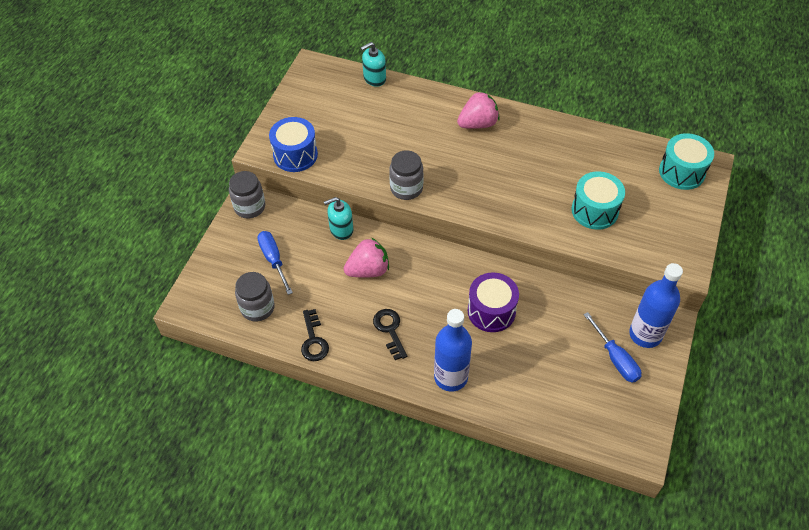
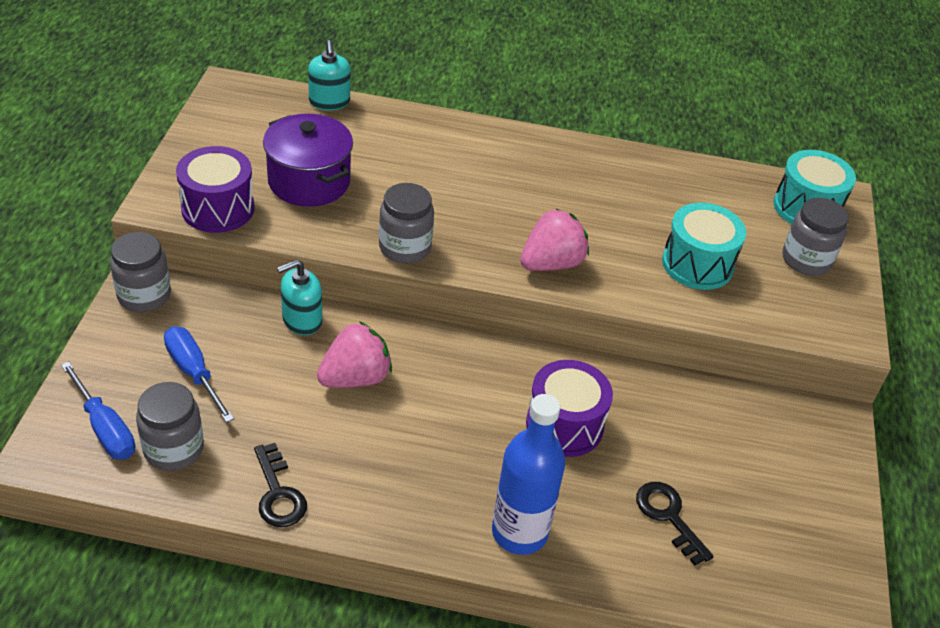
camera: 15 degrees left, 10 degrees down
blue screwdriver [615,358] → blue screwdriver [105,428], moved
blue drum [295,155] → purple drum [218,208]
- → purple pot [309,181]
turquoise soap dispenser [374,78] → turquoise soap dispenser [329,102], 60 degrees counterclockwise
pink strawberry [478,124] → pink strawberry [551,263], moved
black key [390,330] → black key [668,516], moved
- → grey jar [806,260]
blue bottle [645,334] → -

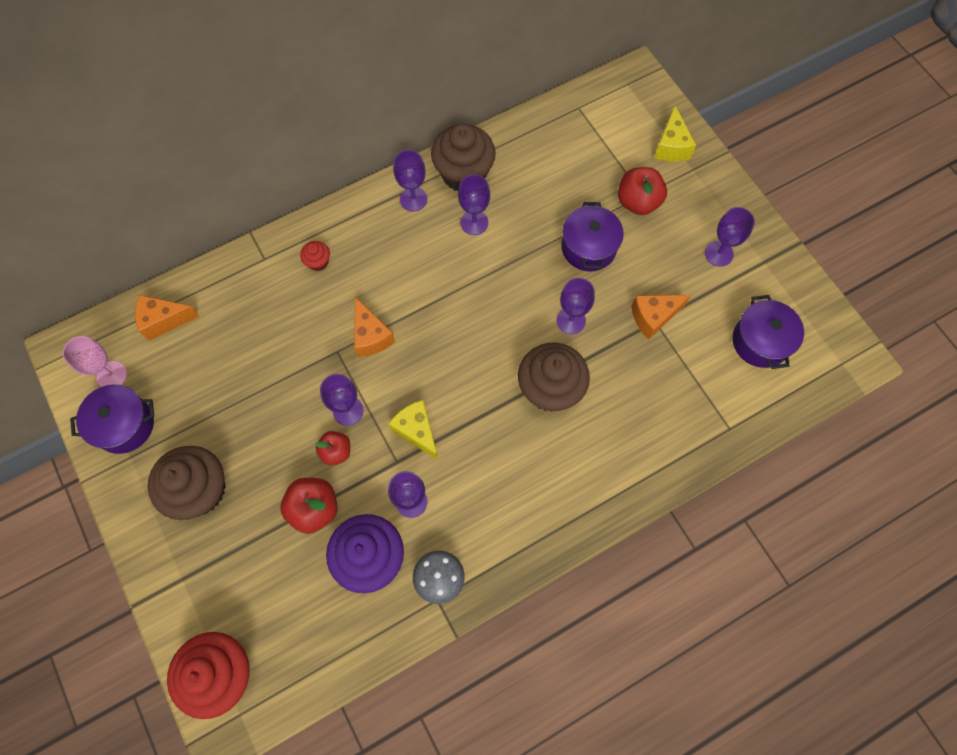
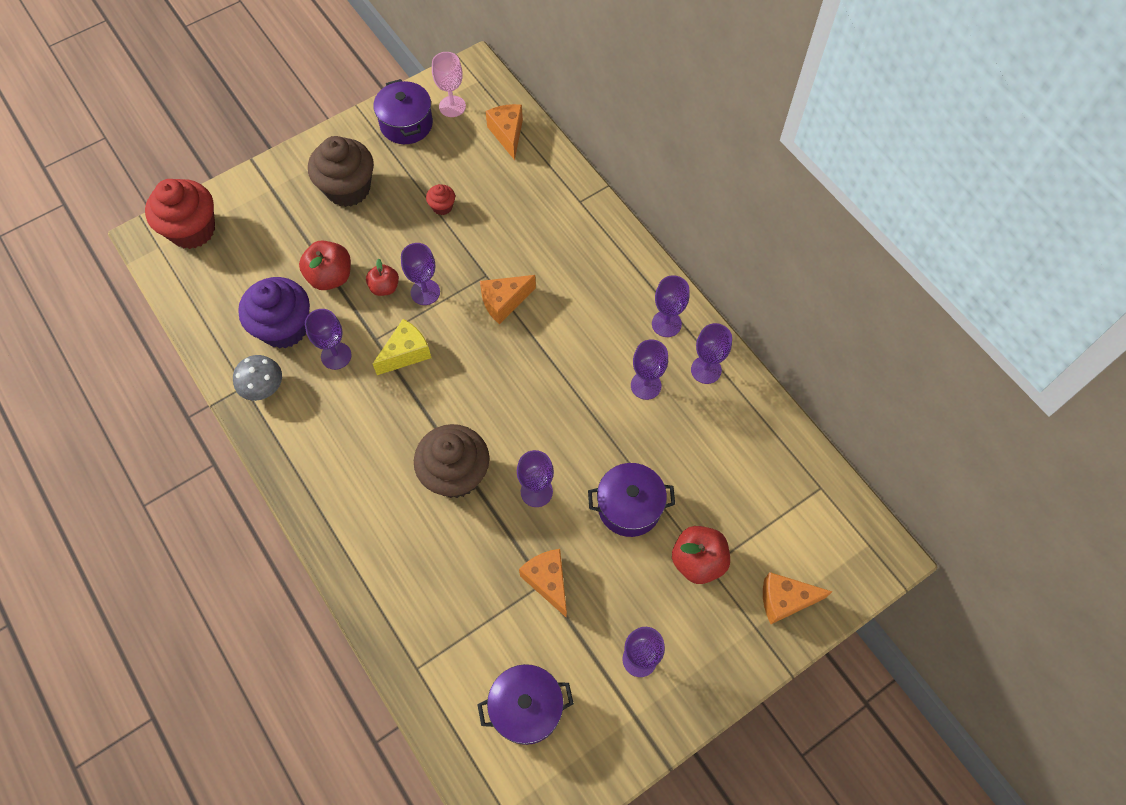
camera: 85 degrees right, 5 degrees down
red cupcake [318,262] → red cupcake [442,207], moved
brown cupcake [463,174] → purple goblet [706,370]
yellow cheese [671,146] → orange cheese [785,600]

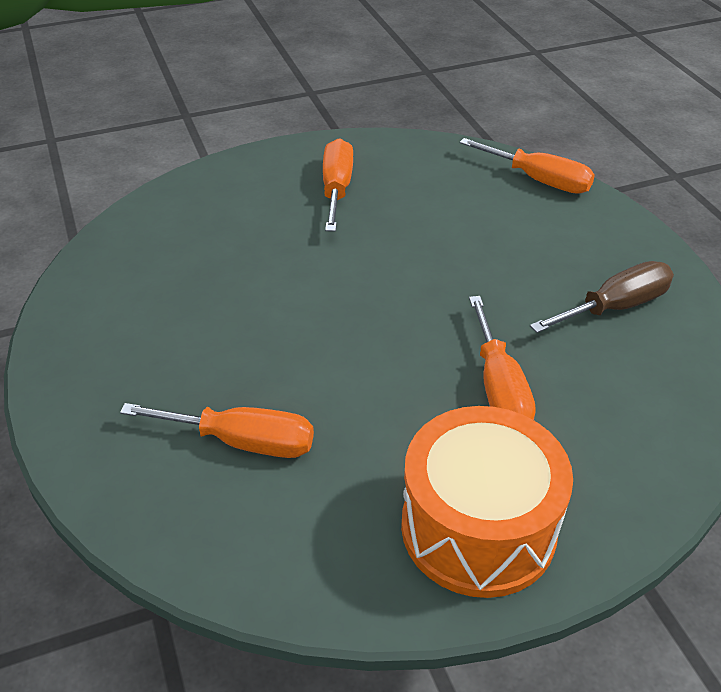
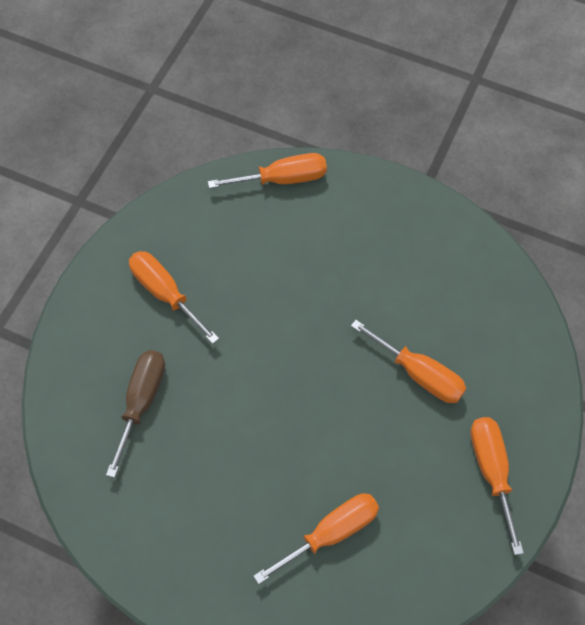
camera: 45 degrees left, 20 degrees up
brown screwdriver [615,307] → brown screwdriver [141,402], moved
orange drum [478,527] → orange screwdriver [491,471]

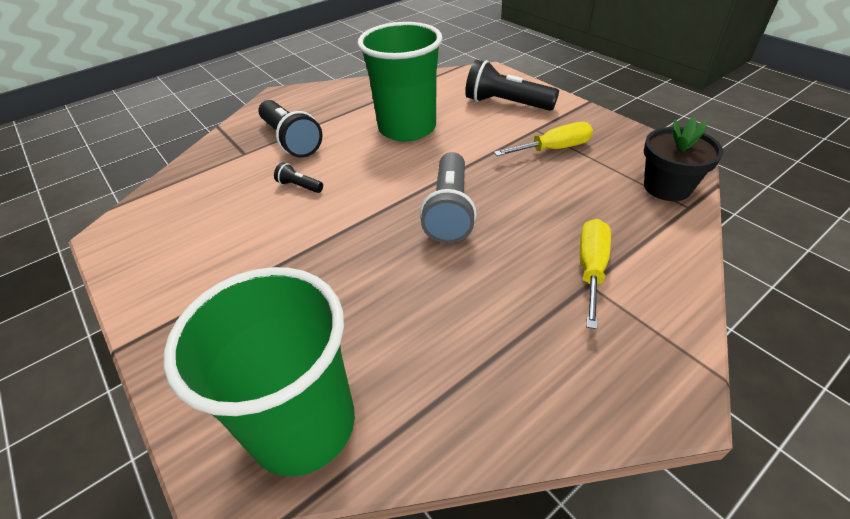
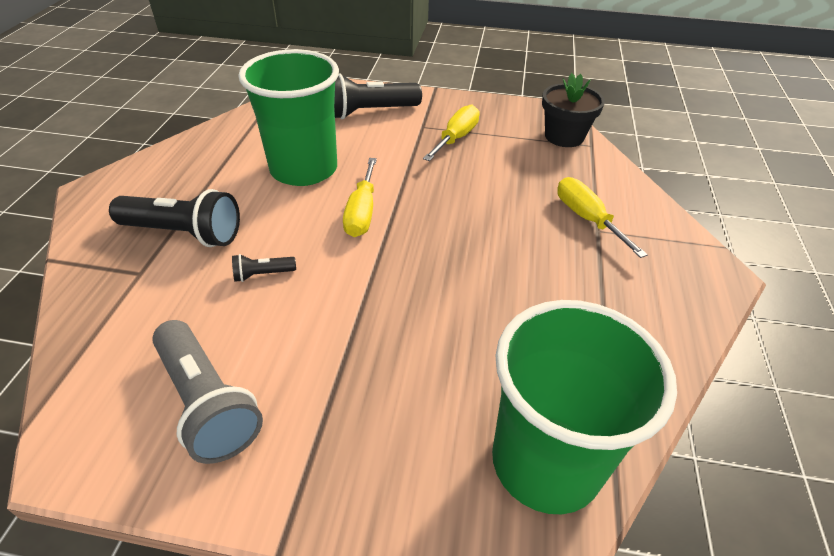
camera: 45 degrees left, 0 degrees up
grey flashlight [450,210] → grey flashlight [207,402], moved
- → yellow screwdriver [362,212]

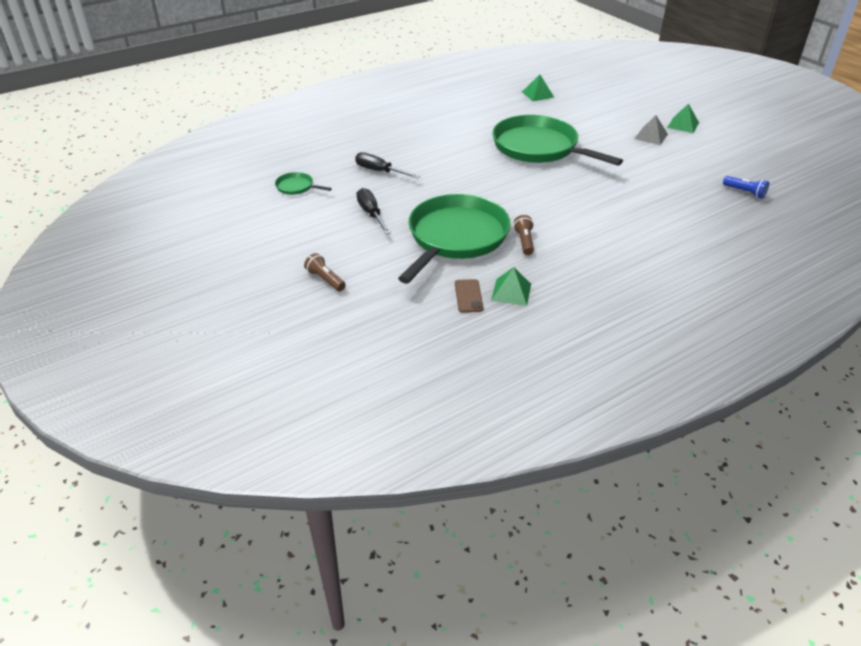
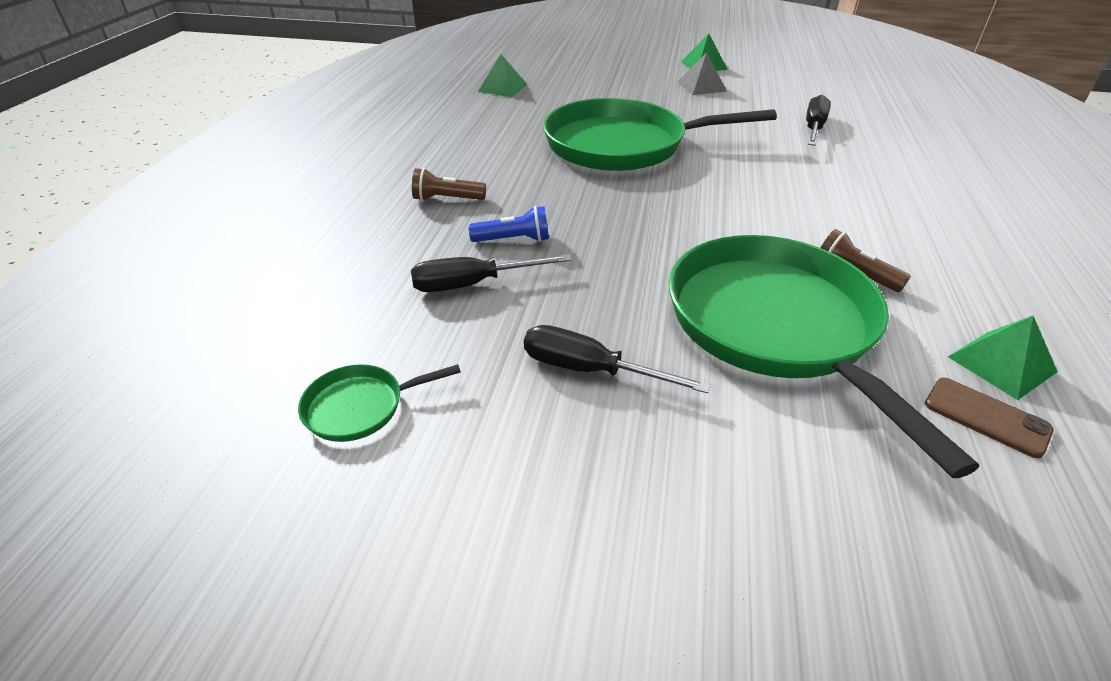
camera: 45 degrees left, 0 degrees up
brown flashlight [325,279] → brown flashlight [447,199], moved
blue flashlight [745,192] → blue flashlight [514,240], moved
- → black screwdriver [813,128]

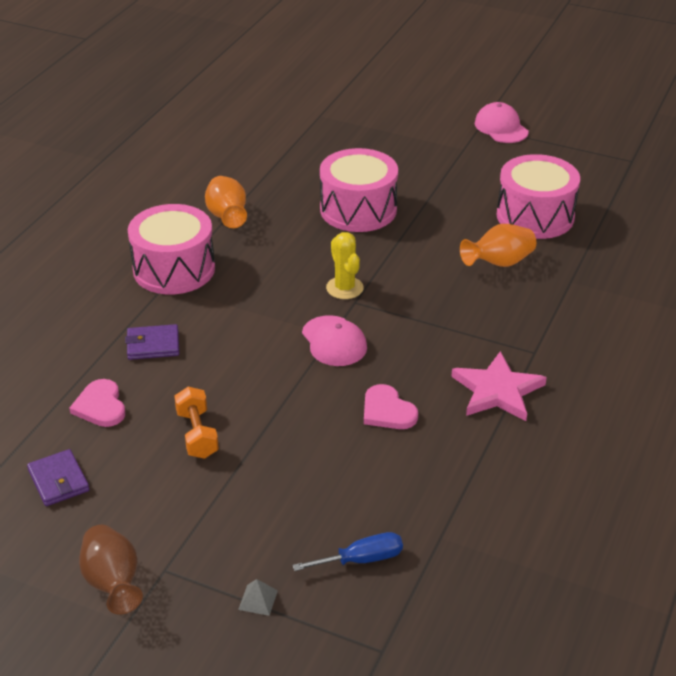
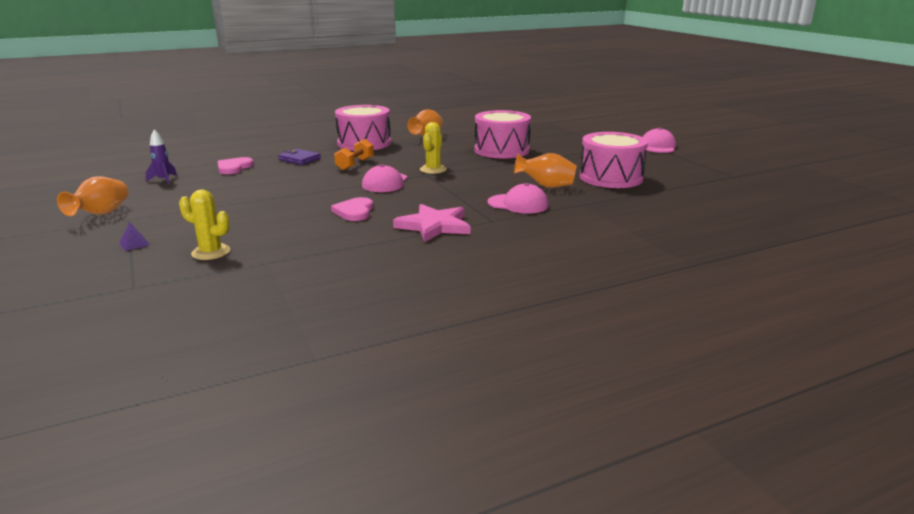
camera: 40 degrees right, 15 degrees down
brown vase [113,583] → orange vase [101,214]
grey pyramid [258,600] → purple pyramid [134,244]
purple wallet [58,480] → purple rocket [164,180]
blue screwdriver [361,559] → yellow cactus [211,252]
orange dumbbell [197,434] → orange dumbbell [355,164], moved
- → pink cap [518,204]

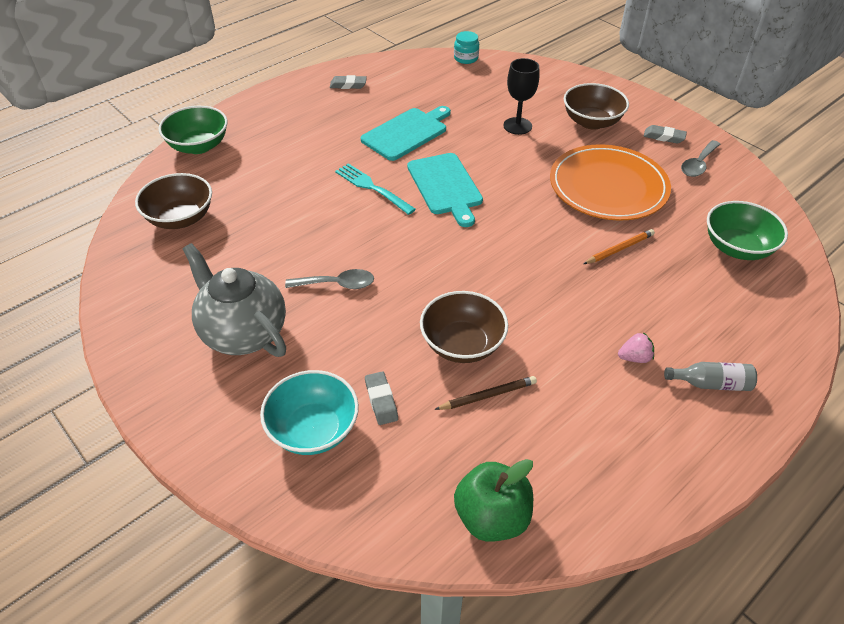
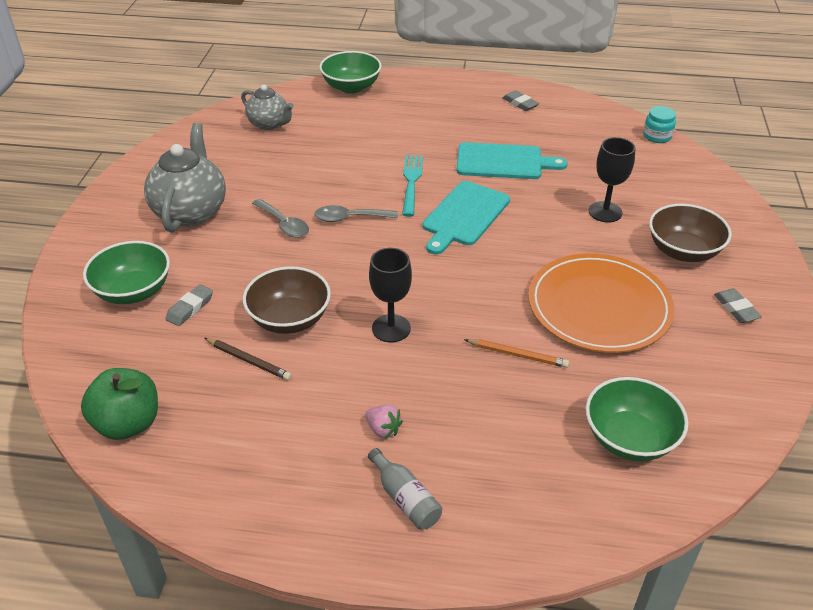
camera: 50 degrees right, 5 degrees down
turquoise bowl [313,429] → green bowl [133,291]
brown bowl [180,218] → grey teapot [269,124]
grey spoon [698,164] → grey spoon [350,218], moved
- → black goblet [391,328]

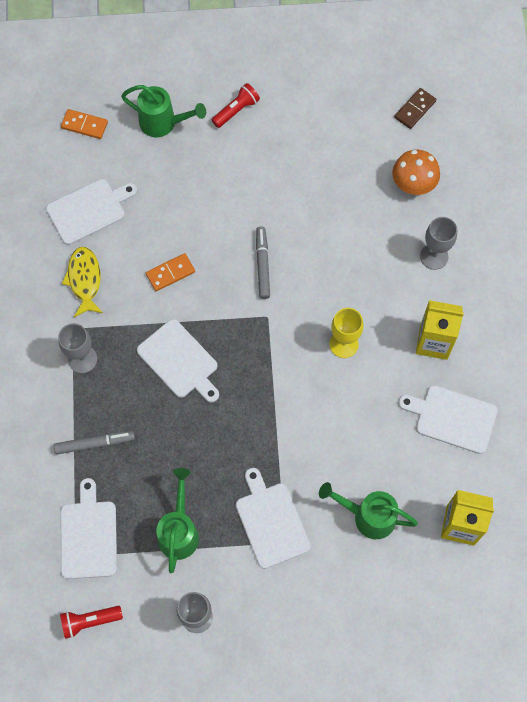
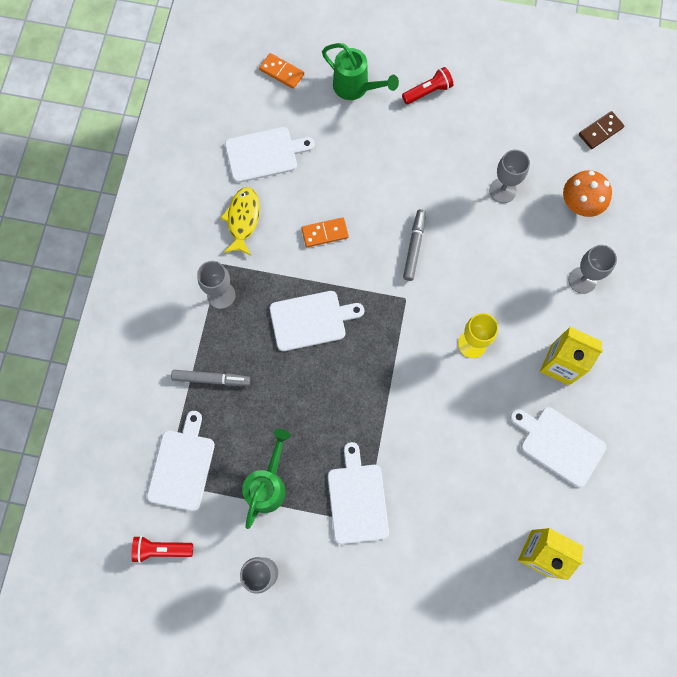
camera: 15 degrees right, 5 degrees up
white cutting board [179,361] → white cutting board [311,320], 75 degrees counterclockwise
- → grey goblet [502,190]
green watering can [368,516] → -

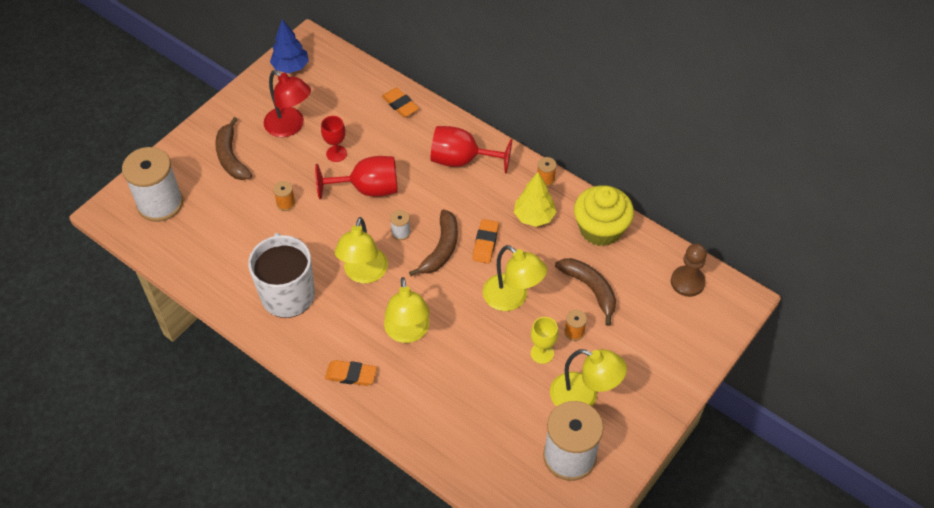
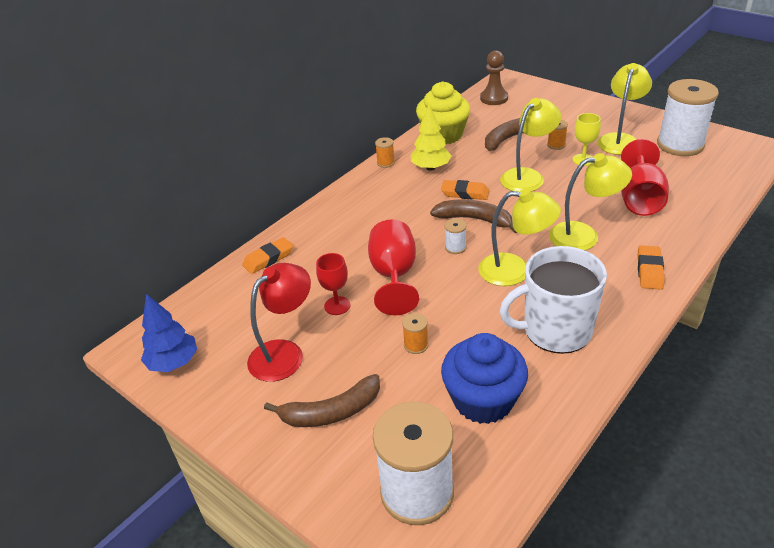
camera: 85 degrees left, 15 degrees down
- → blue cupcake [483,400]
red goblet [461,160] → red goblet [640,199], moved

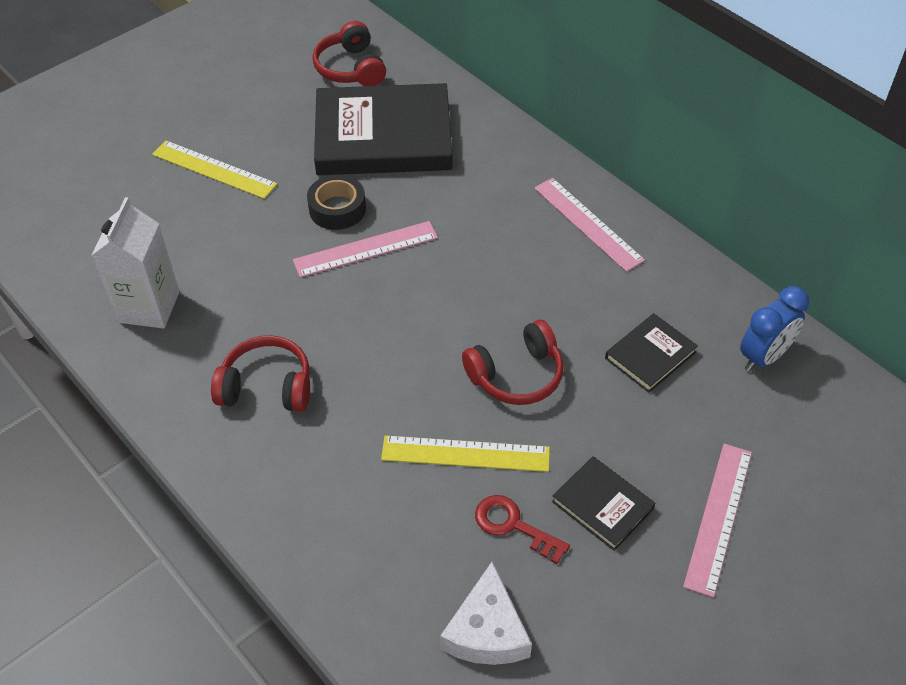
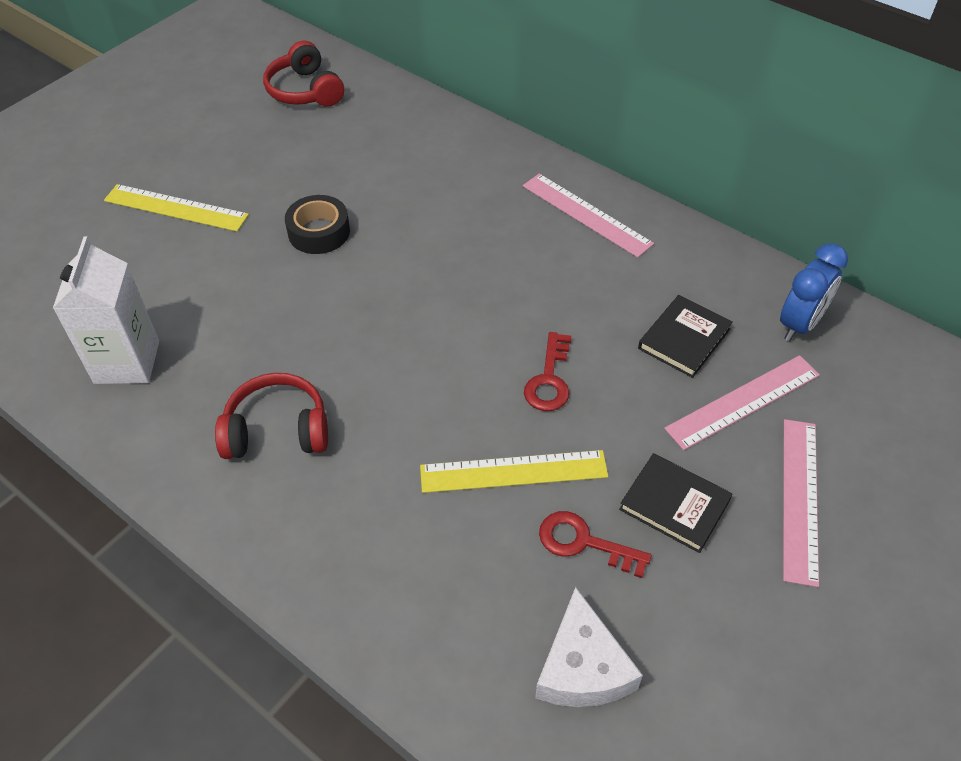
camera: 10 degrees left, 0 degrees up
red headphones [516,375] → red key [549,379]
pink ruler [365,249] → pink ruler [743,401], moved
black book [383,136] → -

